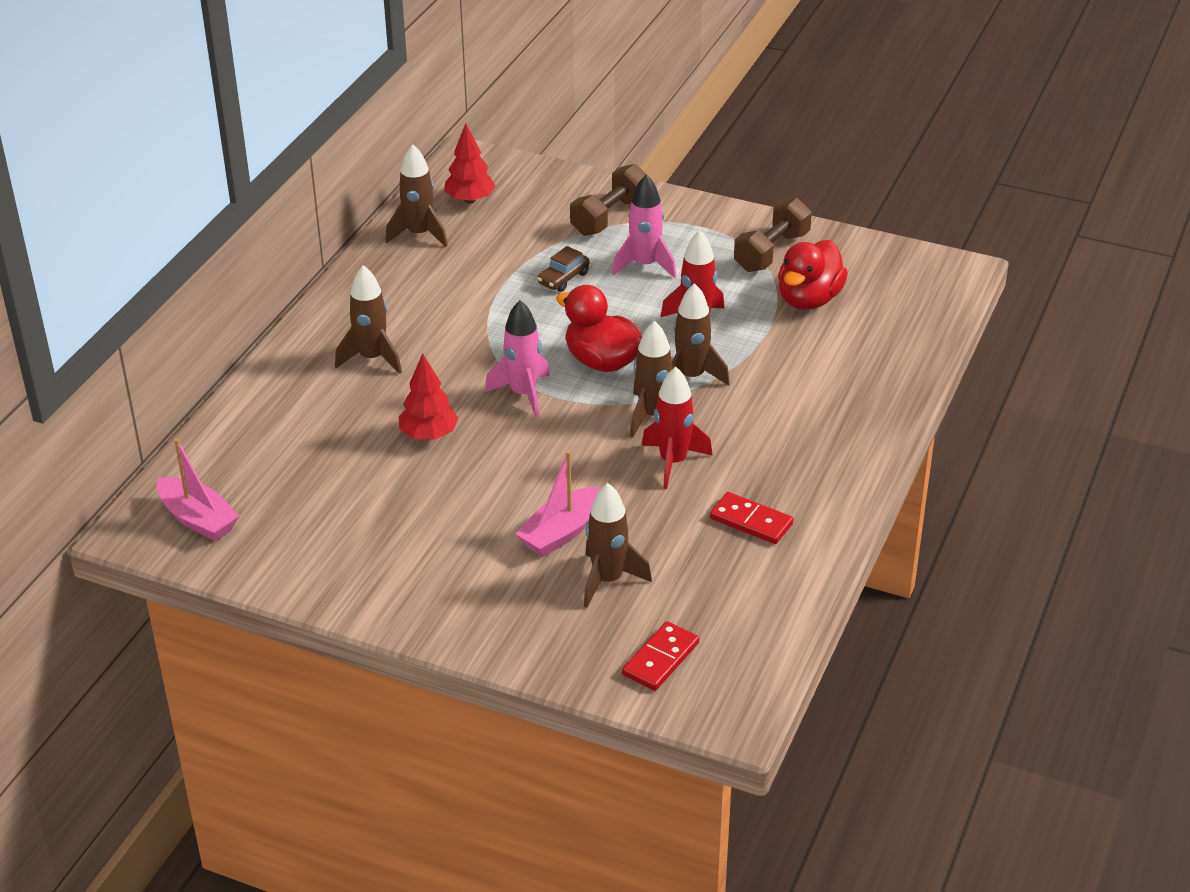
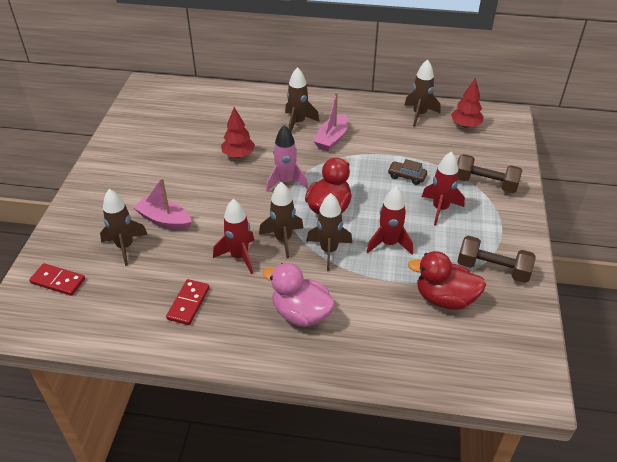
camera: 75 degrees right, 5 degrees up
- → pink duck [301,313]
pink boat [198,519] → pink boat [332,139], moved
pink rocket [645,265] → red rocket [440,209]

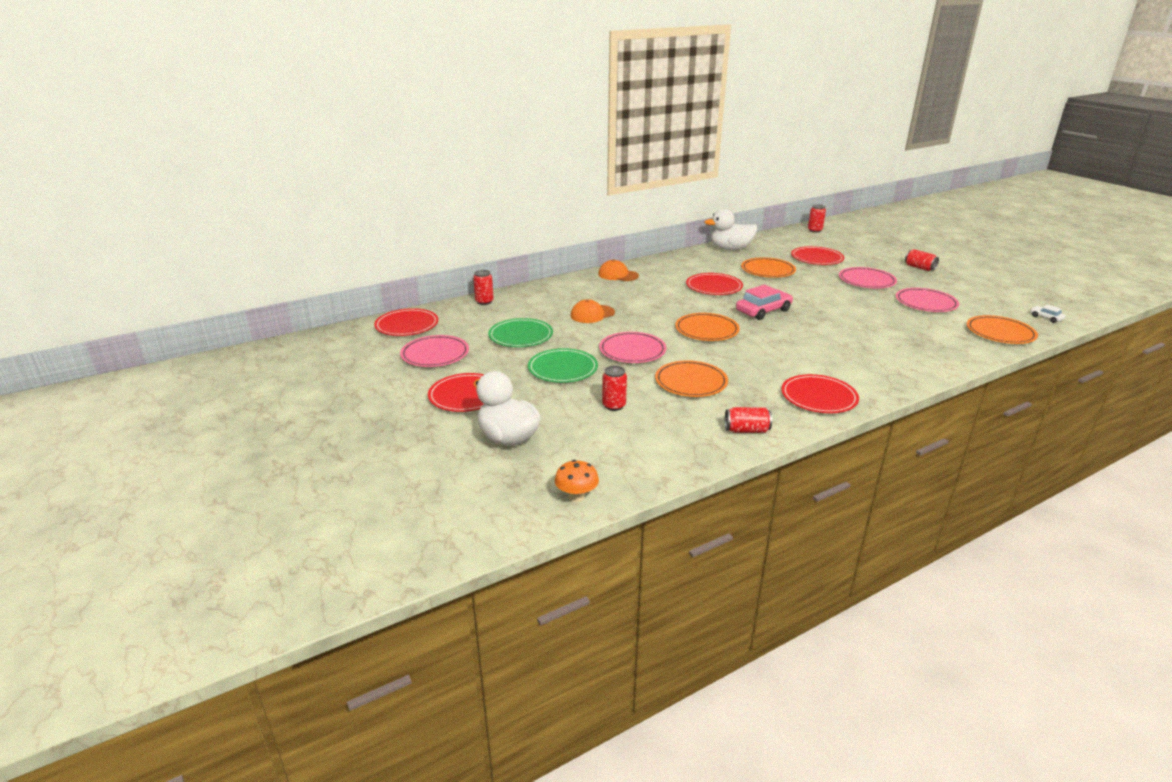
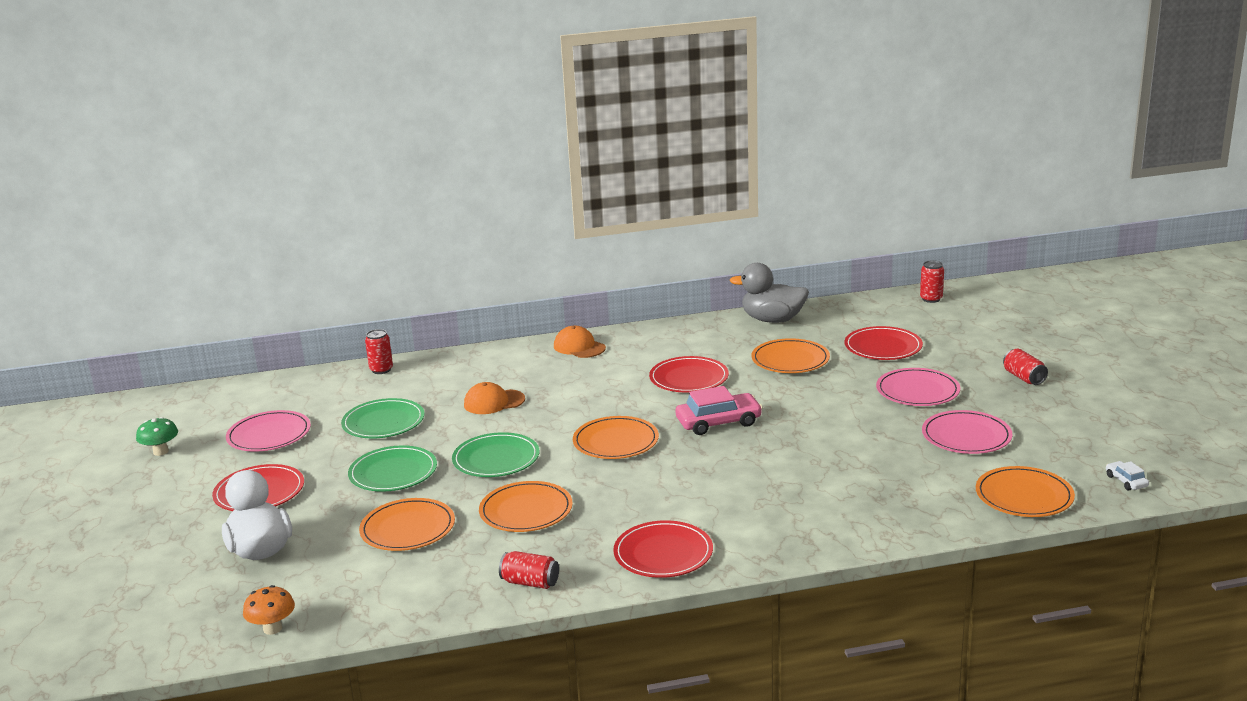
camera: 20 degrees right, 5 degrees down
- → green mushroom [161,452]
red can [614,406] → orange plate [408,528]
pink plate [632,350] → green plate [496,459]
white duck [730,249] → grey duck [772,320]
red plate [407,325] → -

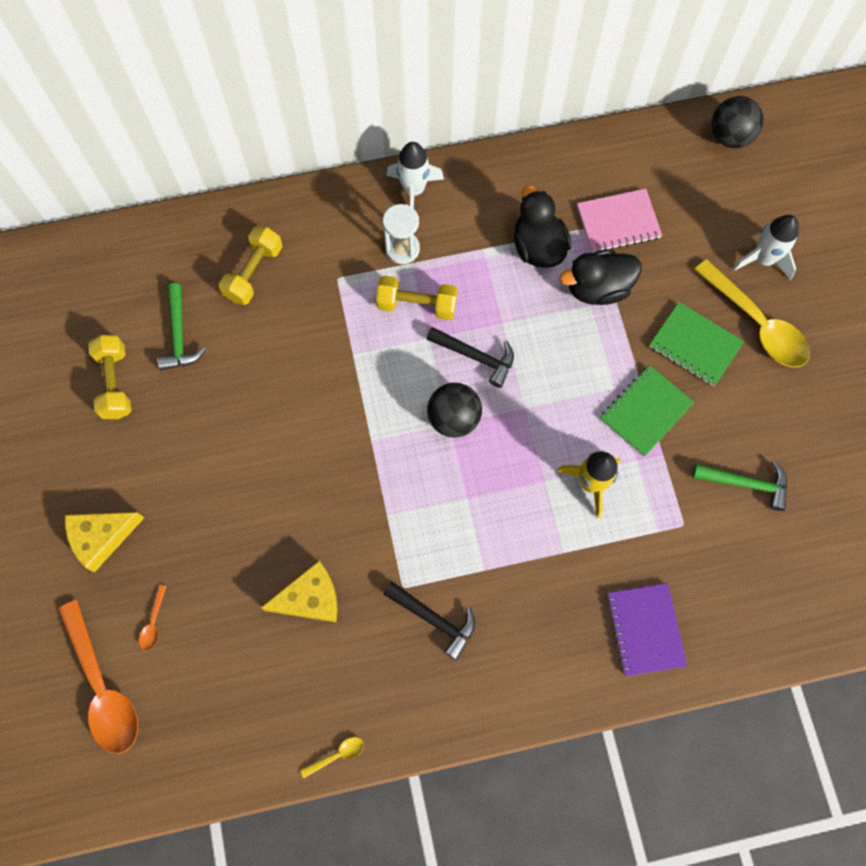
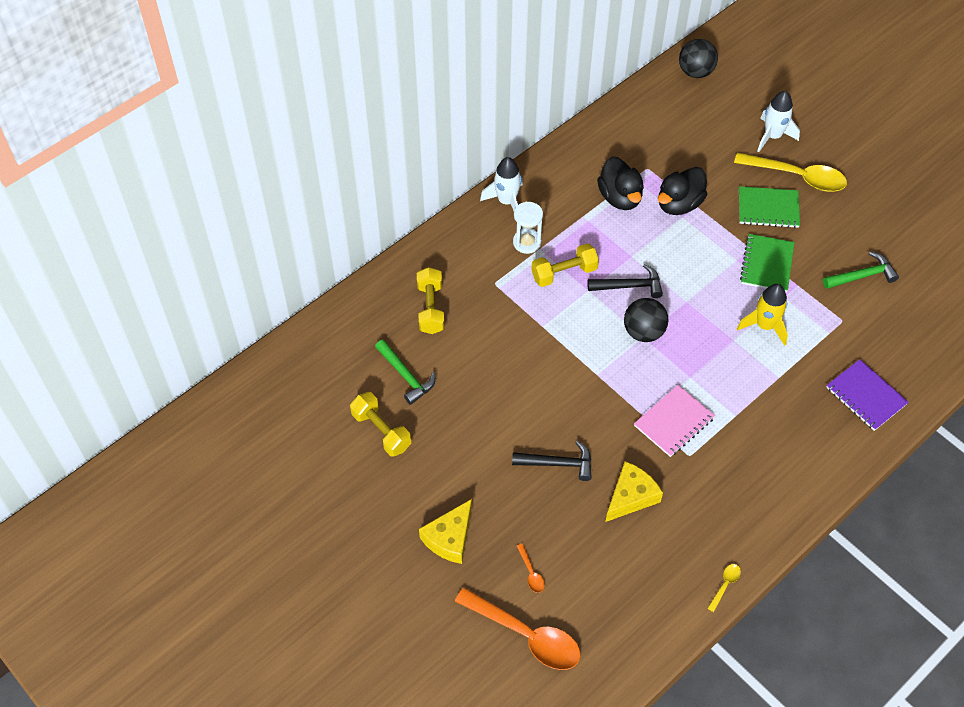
camera: 30 degrees left, 15 degrees down
black hammer [434,619] → black hammer [557,463], moved
black duck [538,247] → black duck [620,197], 150 degrees counterclockwise
pink notebook [618,222] → pink notebook [674,422], moved

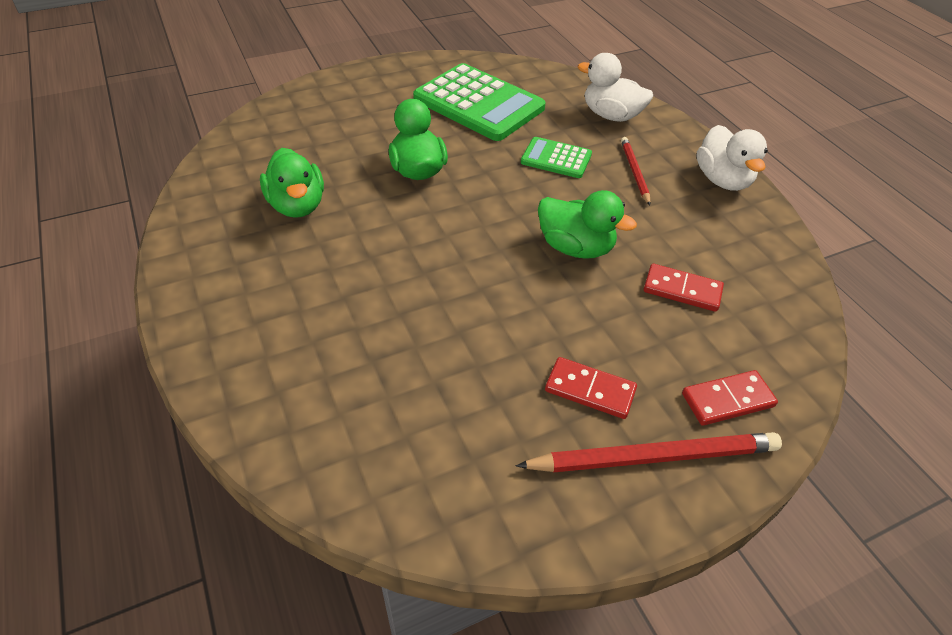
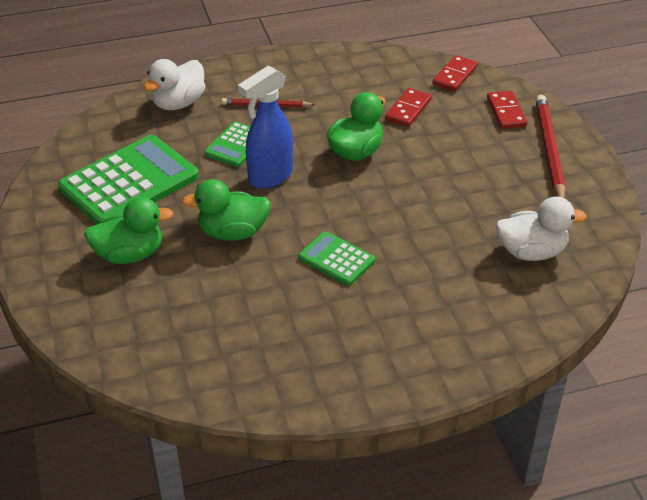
camera: 80 degrees left, 5 degrees down
green duck [297,205] → green duck [130,254], moved
- → blue spray bottle [269,177]
- → green calculator [336,259]
red domino [590,390] → red domino [455,76], moved
white duck [722,180] → white duck [531,252], moved

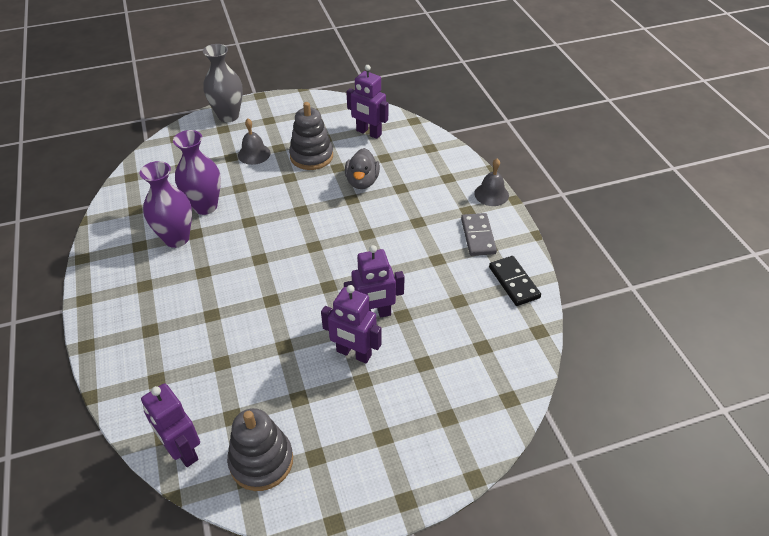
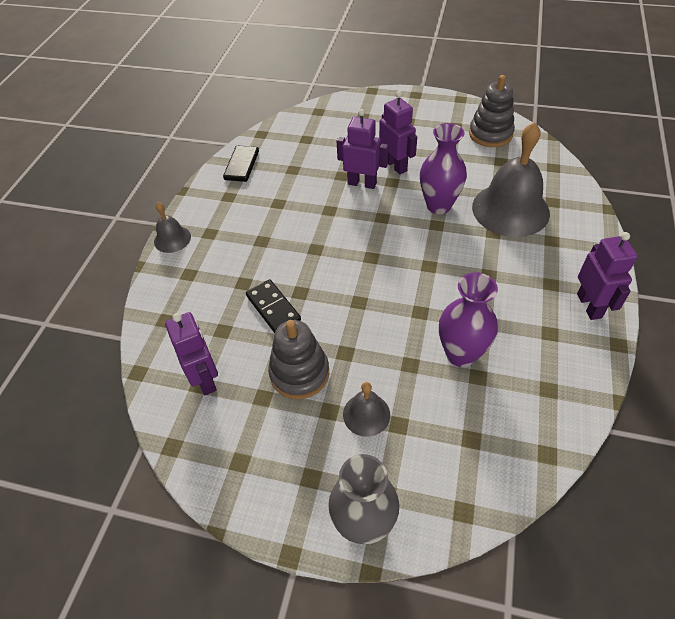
camera: 145 degrees left, 5 degrees up
grey duck [362,182] → black domino [273,308]
purple vase [176,238] → purple vase [438,205], moved
- → grey bell [510,209]
purple robot [182,450] → purple robot [589,306], moved
grey domino [478,236] → -

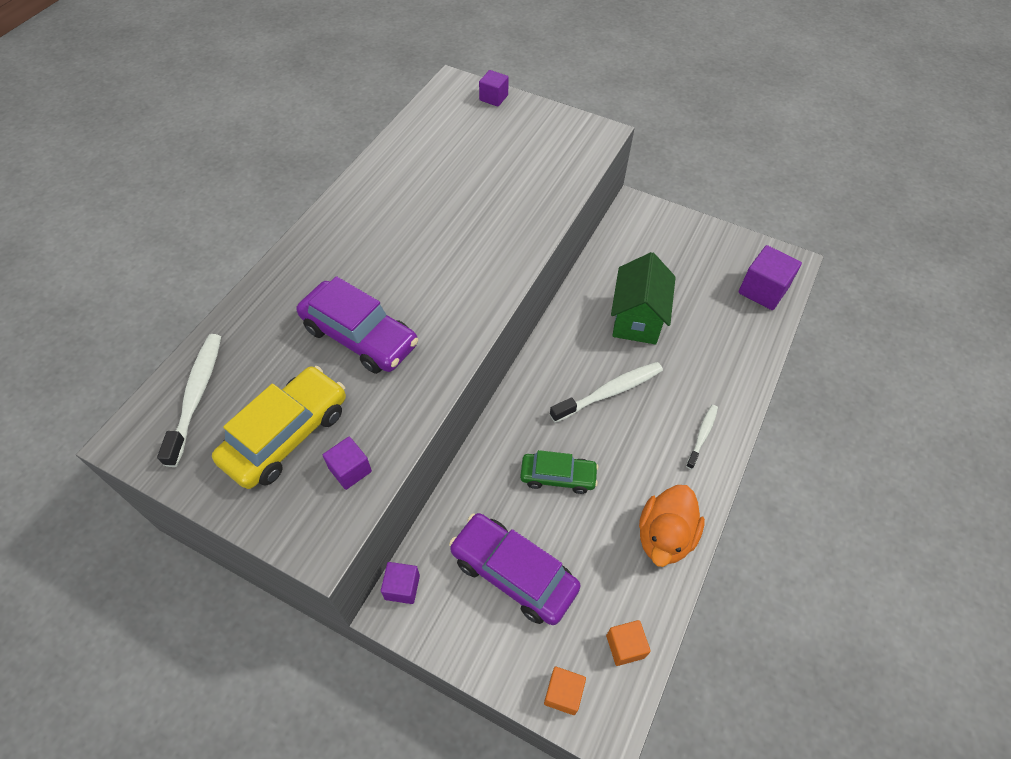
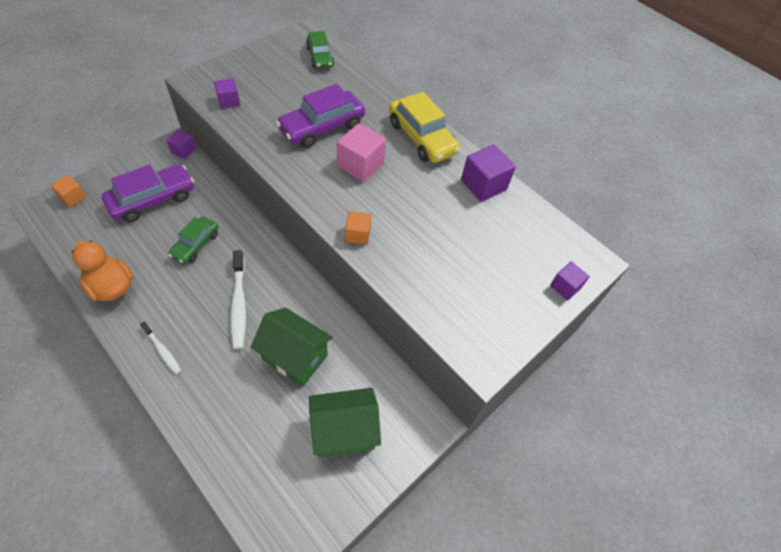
camera: 105 degrees right, 0 degrees up
white toothbrush [196,395] → green car [320,57]
- → green house [344,431]
- → pink cube [360,165]
orange cube [625,646] → orange cube [358,235], moved
yellow car [286,435] → yellow car [421,138], moved
purple cube [763,290] → purple cube [483,185], moved

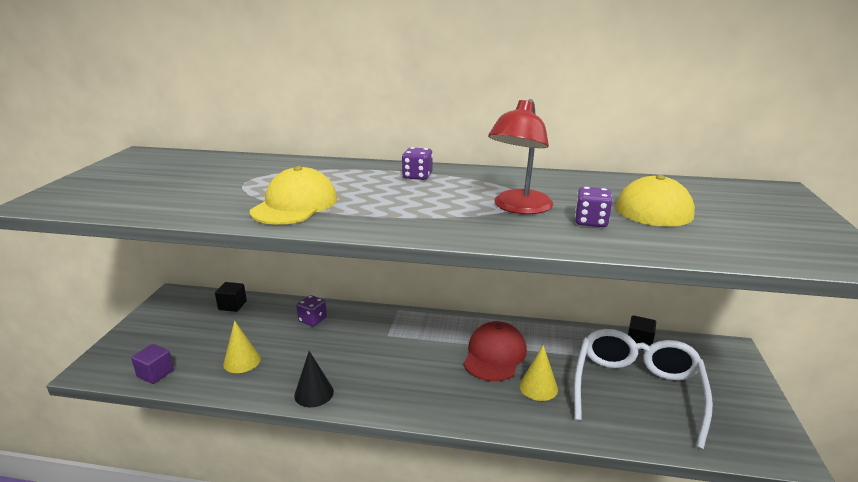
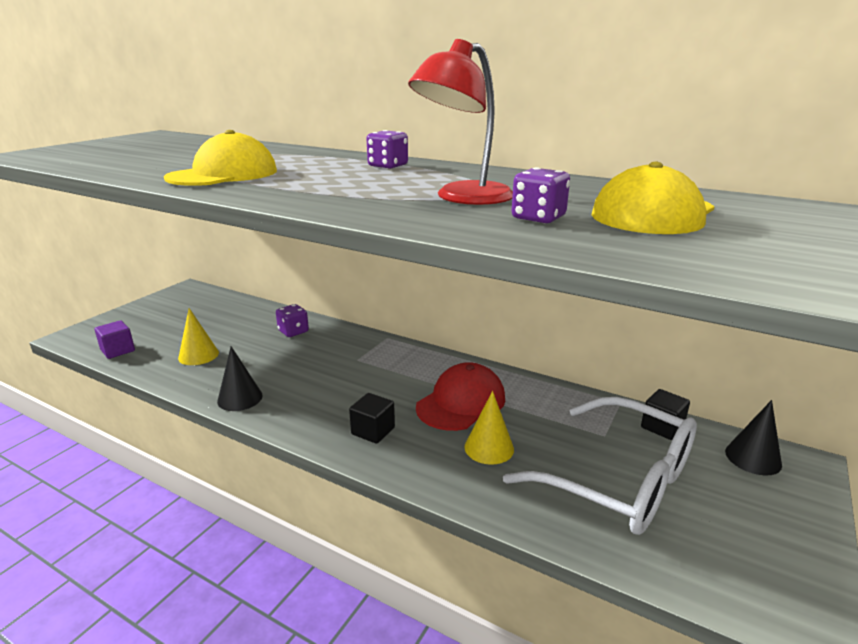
camera: 20 degrees right, 0 degrees up
black cube [232,305] → black cube [373,431], moved
white glasses [636,390] → white glasses [619,481], 90 degrees clockwise
- → black cone [753,458]

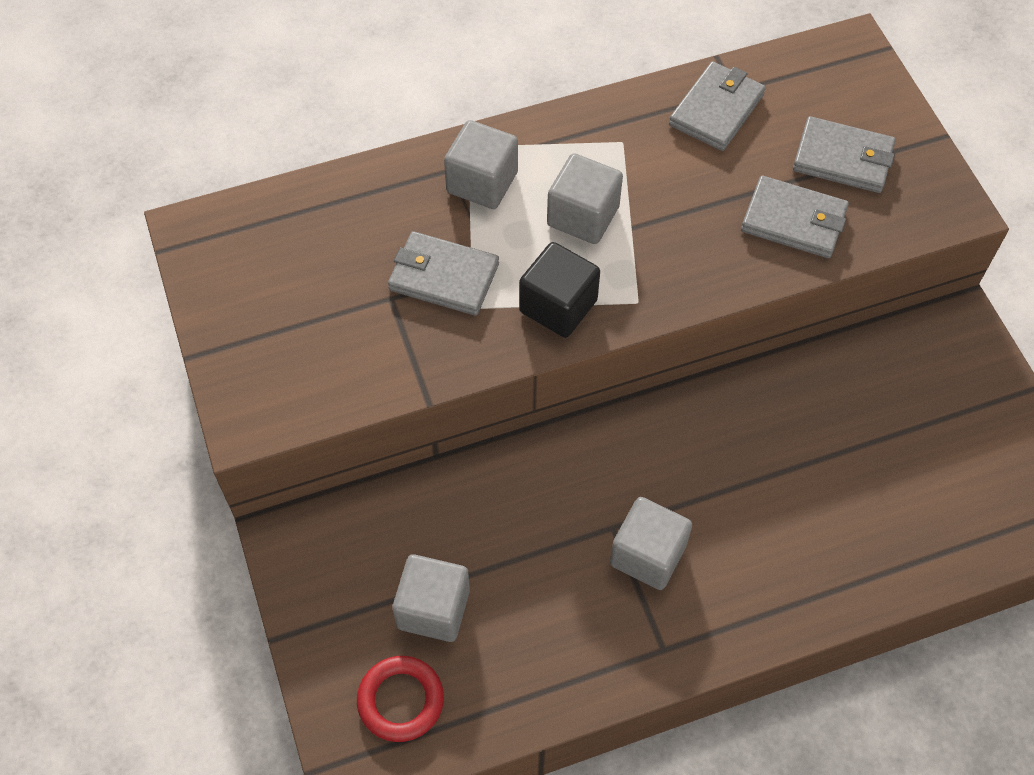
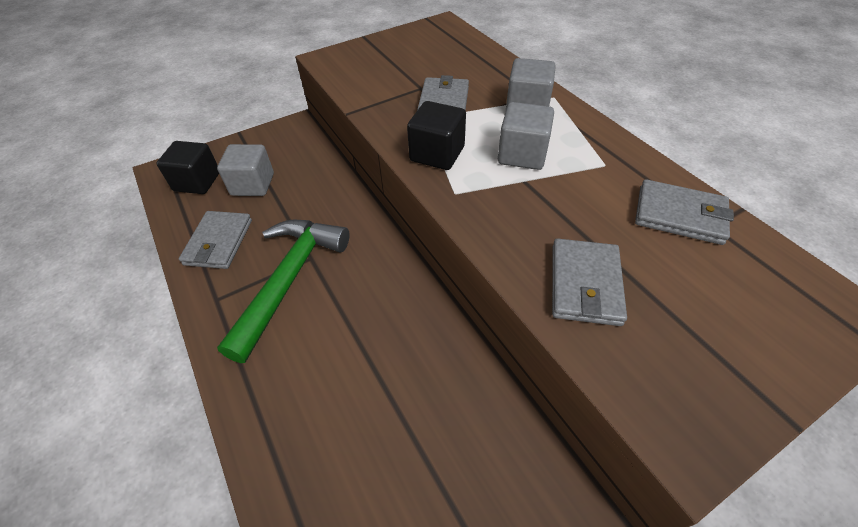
camera: 80 degrees right, 10 degrees down
red ring [401,700] → black cube [197,182]
grey wallet [843,159] → grey wallet [218,242], moved
grey cube [647,555] → green hammer [289,280]

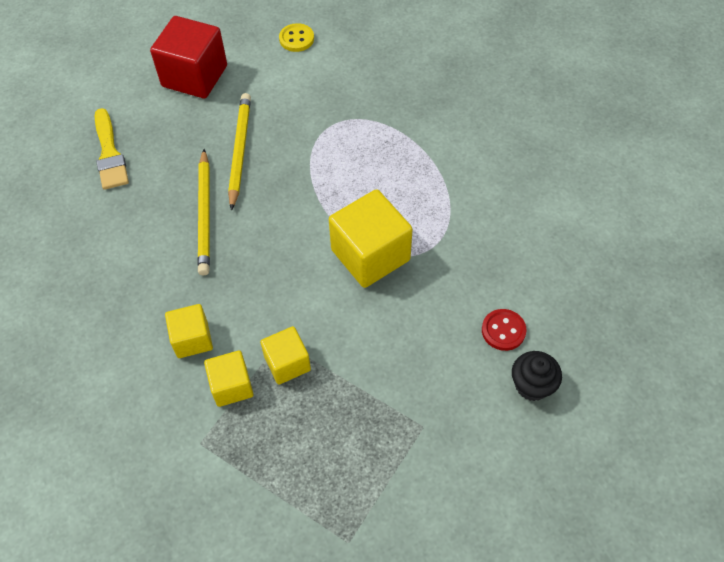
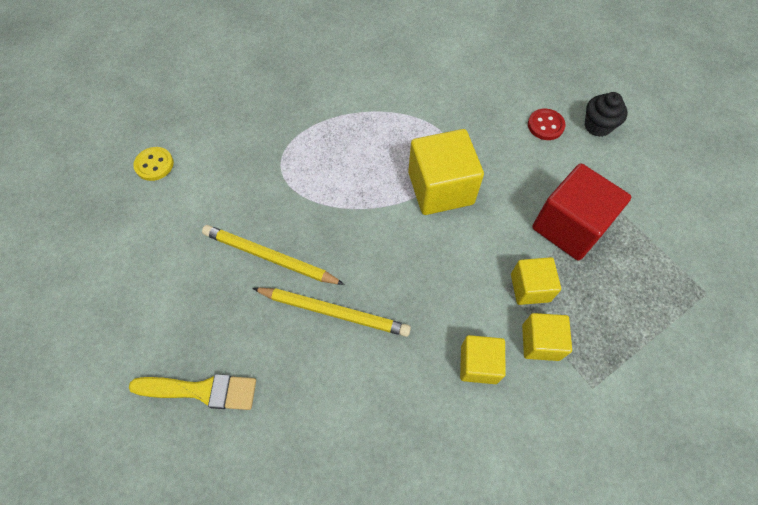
camera: 70 degrees left, 5 degrees up
red cube [194,76] → red cube [569,227], moved

